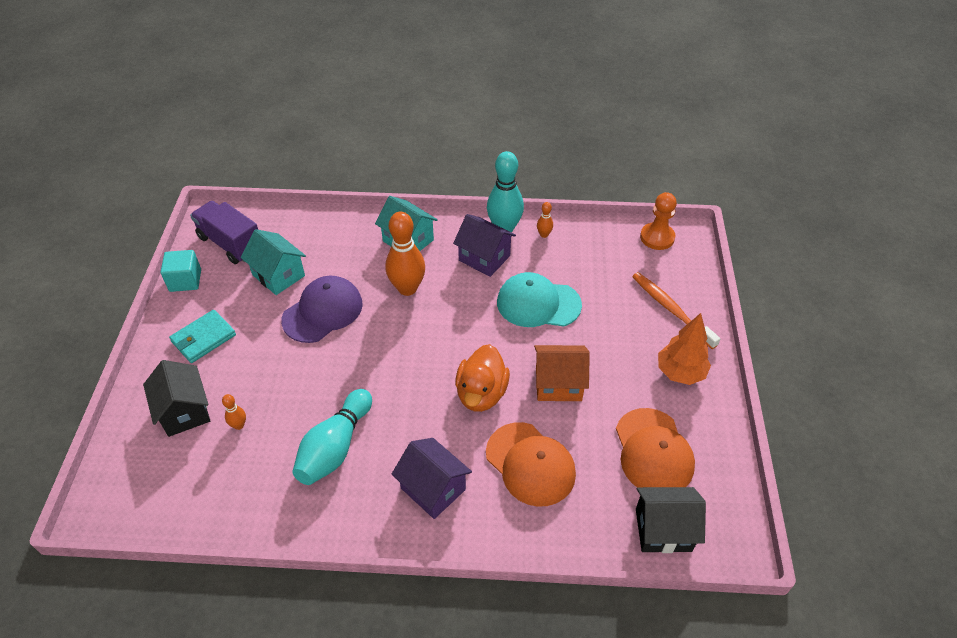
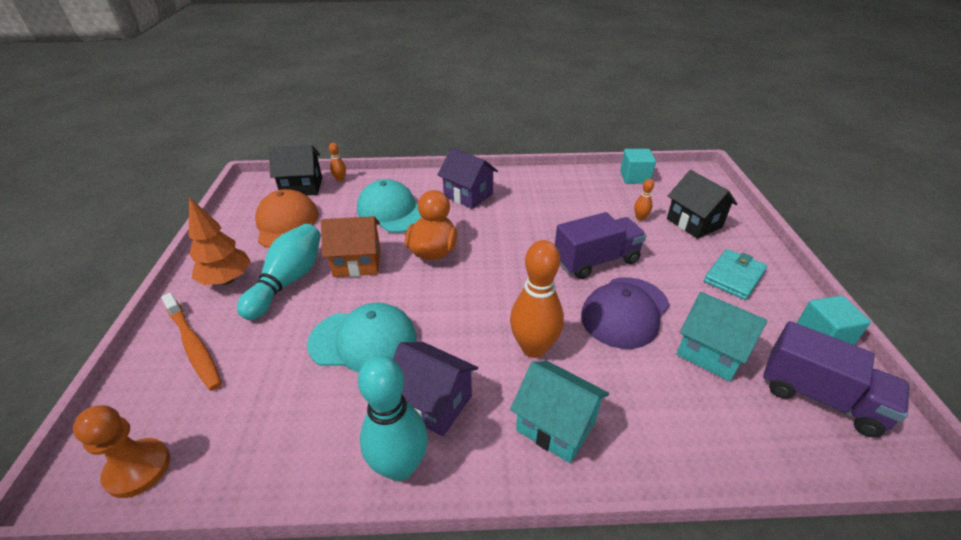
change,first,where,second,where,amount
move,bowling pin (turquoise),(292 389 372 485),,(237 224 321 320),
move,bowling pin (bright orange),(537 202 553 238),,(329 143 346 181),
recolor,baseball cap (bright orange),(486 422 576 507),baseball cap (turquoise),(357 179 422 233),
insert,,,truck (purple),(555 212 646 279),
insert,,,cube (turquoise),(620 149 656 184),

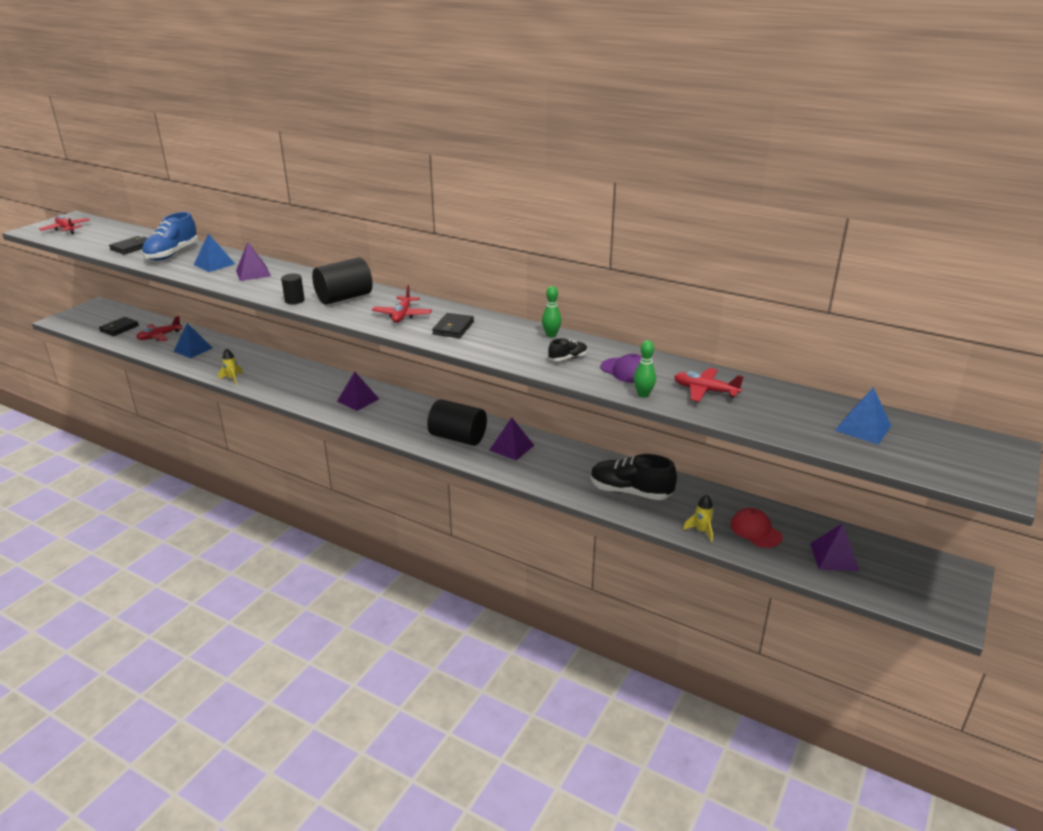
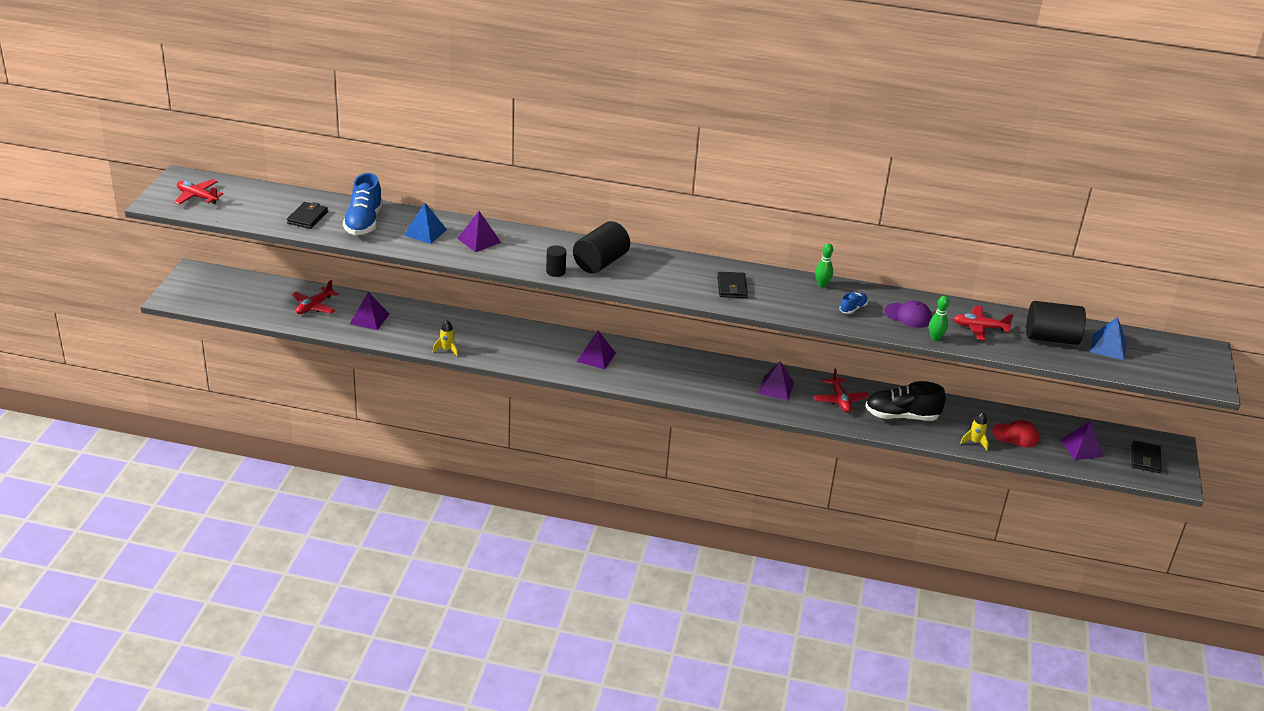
change,first,where,second,where,amount
recolor,solid pyramid (royal blue),(173 323 212 358),solid pyramid (purple),(350 292 389 330),
move,toy plane (scarlet),(372 285 432 323),,(814 368 869 412),
recolor,sneaker (jet-black),(548 338 587 361),sneaker (royal blue),(840 292 868 314),
rotate,baseball cap (scarlet),(730 508 782 548),,(992 420 1039 447),150 degrees clockwise
move,solid cylinder (jet-black),(427 399 487 446),,(1026 301 1086 345),
move,card wallet (jet-black),(99 317 139 336),,(1131 441 1161 473),

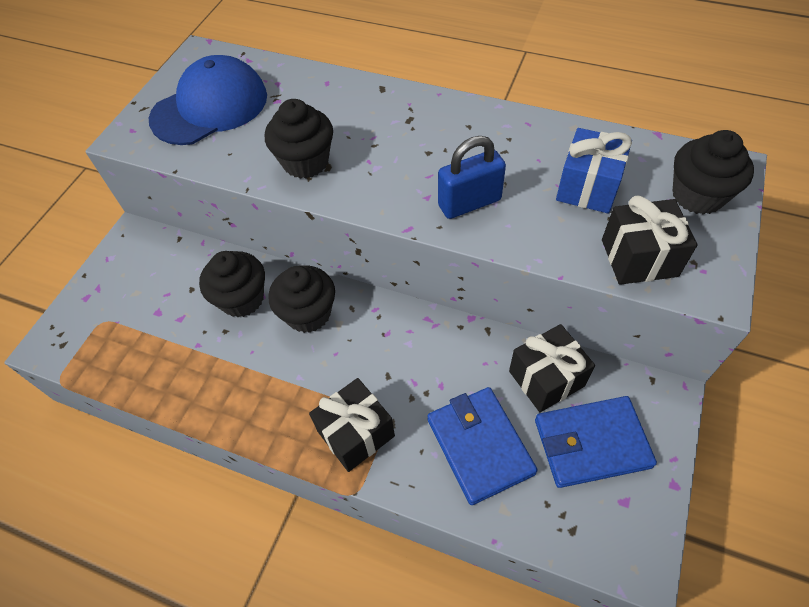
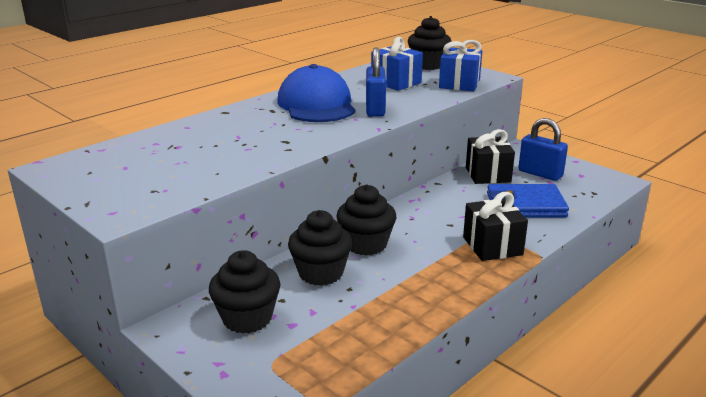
change,first,where,second,where,amount
move,cupcake (jet-black),(265 99 333 179),,(209 250 281 334),
move,baseball cap (royal blue),(149 55 267 145),,(277 64 355 122),
recolor,wrapped gift (jet-black),(602 195 698 285),wrapped gift (royal blue),(439 40 482 91),
replace,card wallet (royal blue),(535 396 657 488),lock (royal blue),(518 118 568 181),

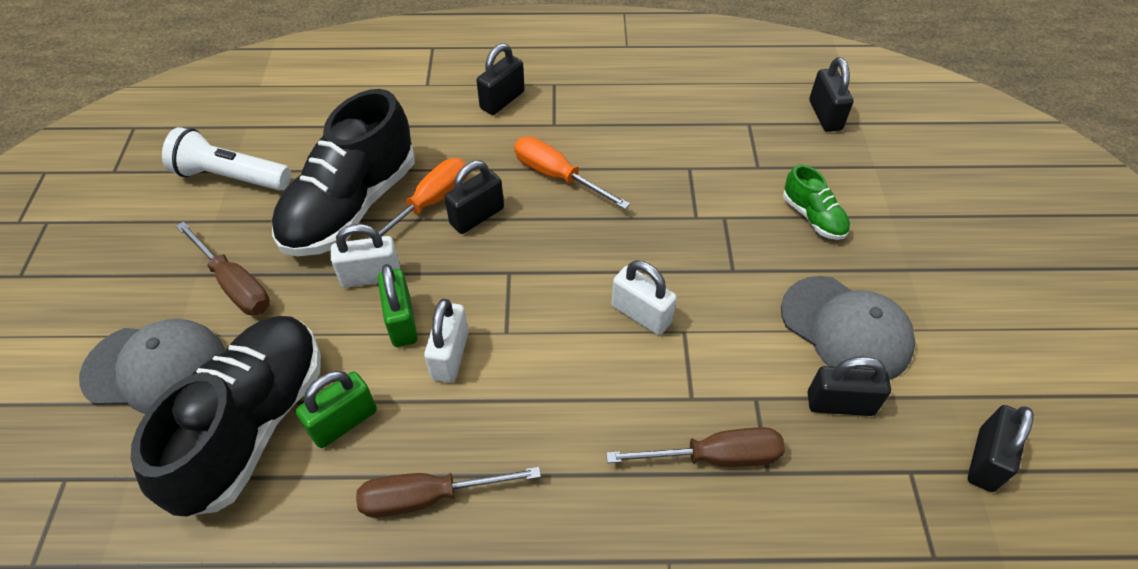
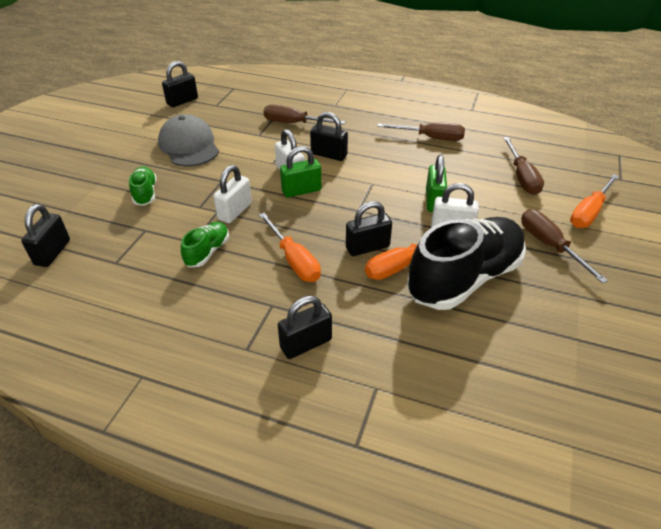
change,first,where,second,where,amount
insert,,,sneaker (green),(181 222 229 267),
move,lock (white),(424 299 469 383),,(213 165 252 223),
move,lock (green),(296 371 377 448),,(280 146 321 198),
move,lock (jet-black),(808 357 891 416),,(310 112 348 161),
replace,sneaker (jet-black),(131 316 321 517),screwdriver (russet),(503 137 544 195),
replace,baseball cap (grey),(79 319 225 414),screwdriver (bright orange),(570 174 619 228),
delete,torch (white),(162 127 291 191),,,

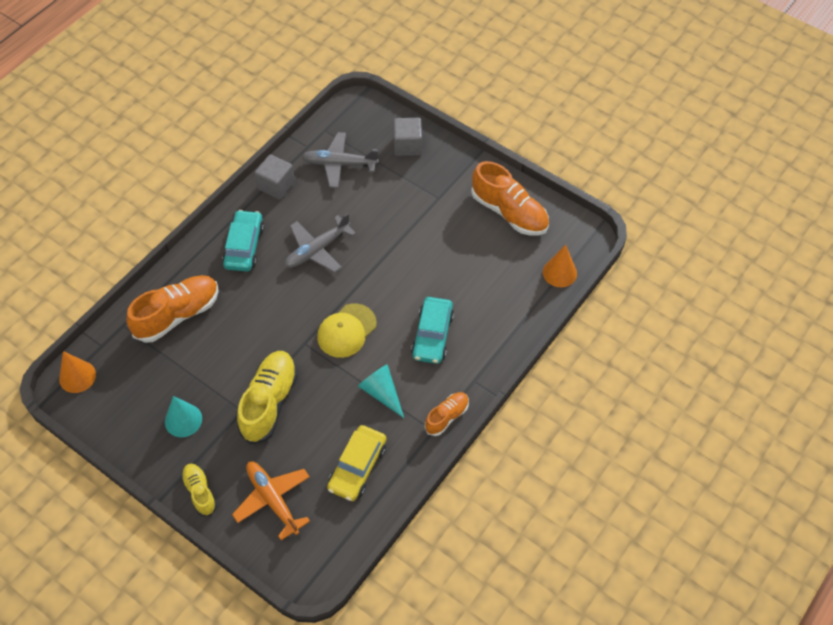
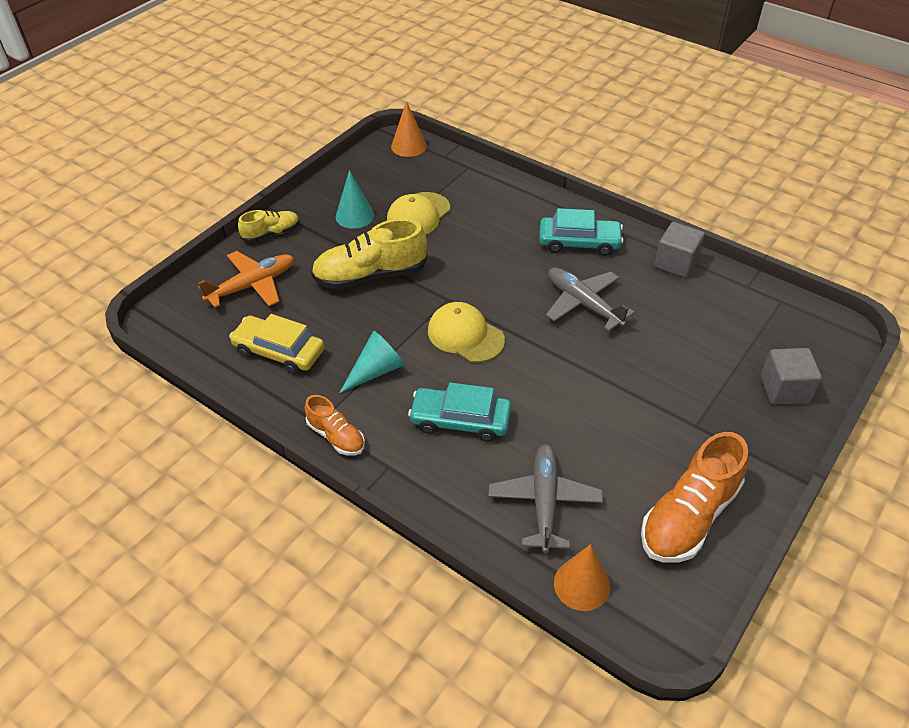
change,first,where,second,where,amount
rotate,sneaker (golden),(237 351 298 445),,(311 219 427 289),150 degrees clockwise
insert,,,baseball cap (golden),(387 192 450 234),
move,toy plane (grey),(302 132 379 188),,(488 444 603 553),
delete,sneaker (bright orange),(126 275 219 343),,,

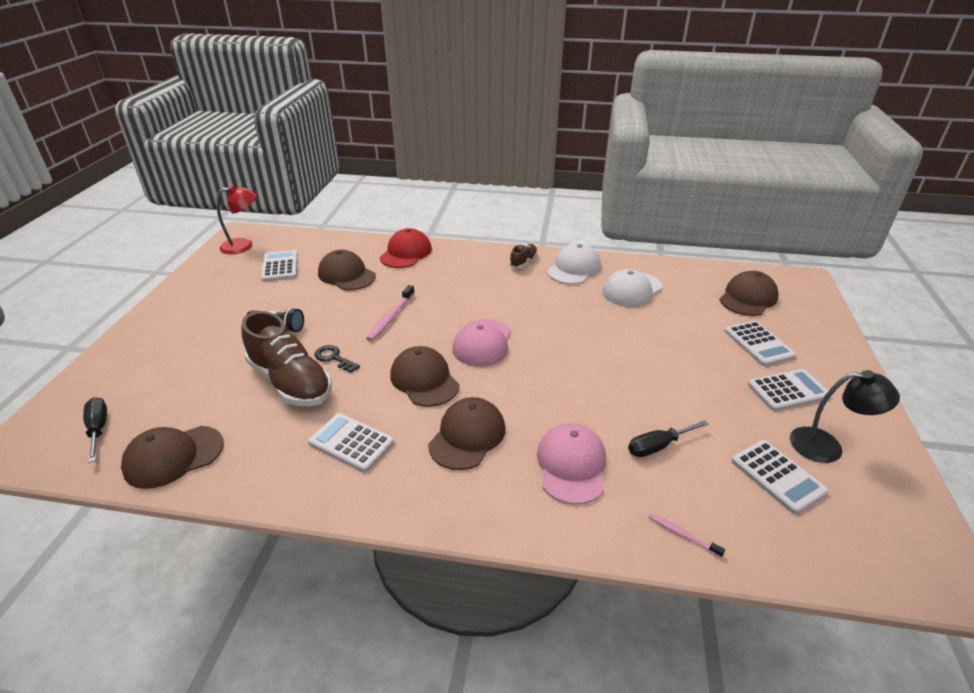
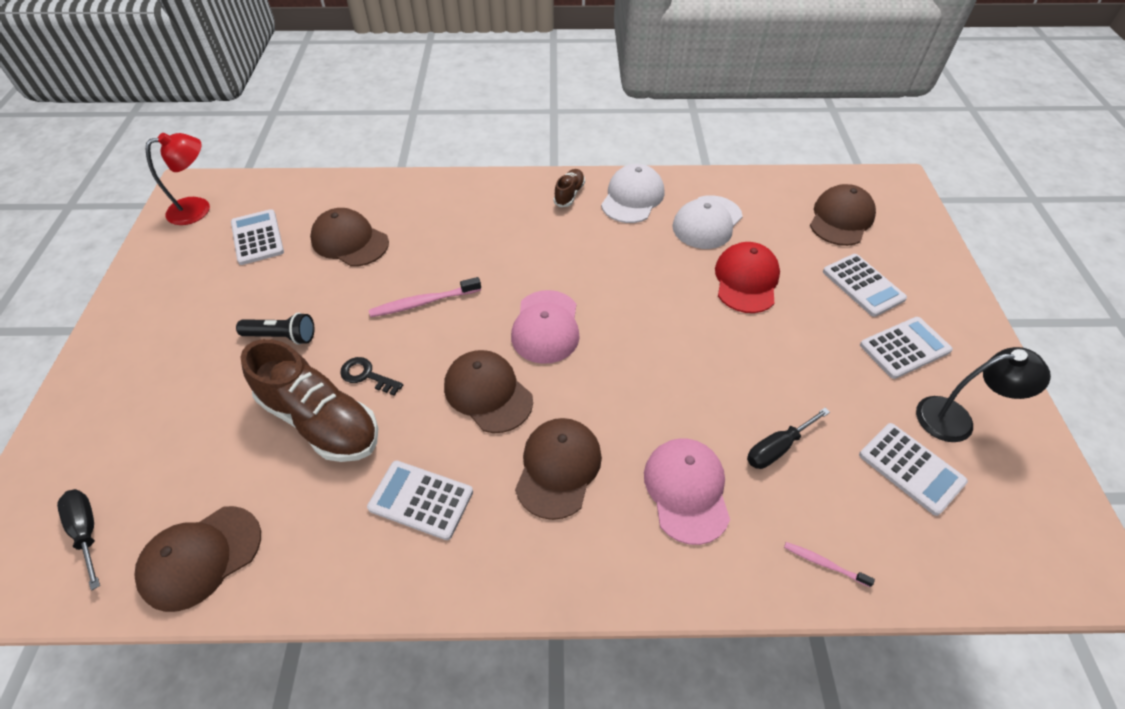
change,first,where,second,where,amount
rotate,tooth brush (pink),(366 285 415 341),,(369 277 481 317),60 degrees clockwise
move,baseball cap (scarlet),(380 228 432 268),,(715 242 780 313),

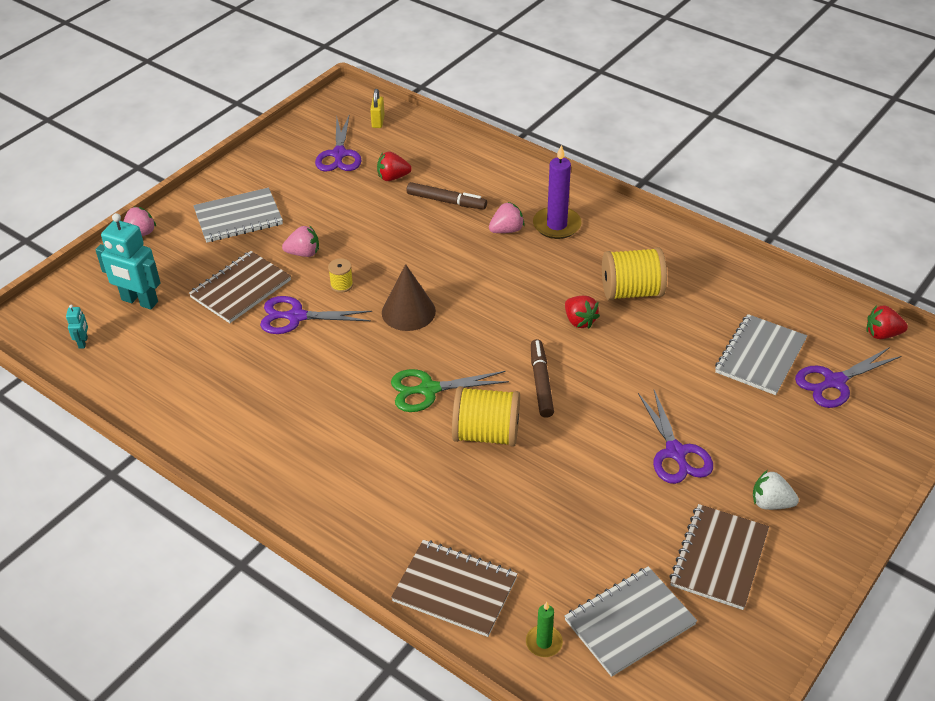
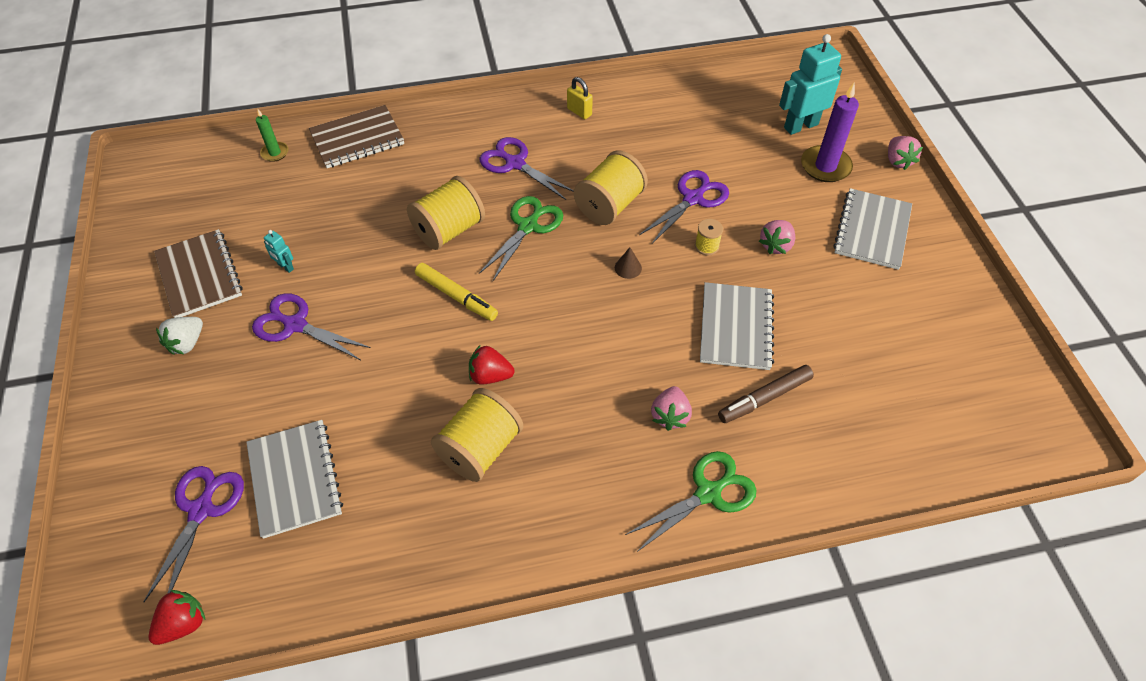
change,first,where,second,where,amount
rotate,berry (white),(753 470 799 510),,(156 317 203 355),150 degrees clockwise
move,robot figure (turquoise),(66 305 88 349),,(264 230 294 273),
recolor,marker (russet),(531 339 554 418),marker (golden),(415 263 498 321),
move,shears (purple),(315 116 362 171),,(480 137 574 200),
move,lock (golden),(370 89 385 128),,(567 77 593 119),
insert,,,bobbin (golden),(574 151 648 225),
resize,solid cone (russet),(382 264 436 331),,(615 247 642 279),x0.47
insert,,,shears (green),(625 451 757 552),
move,notepad (grey),(564 566 697 677),,(700 282 774 370),
move,pillar candle (purple),(533 145 582 239),,(801 83 859 182),
delete,notepad (russet),(189 251 291 323),,,
delete,berry (scarlet),(377 151 412 181),,,

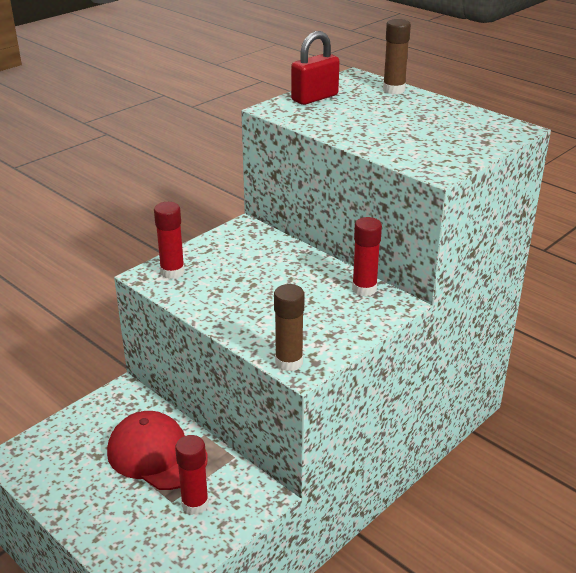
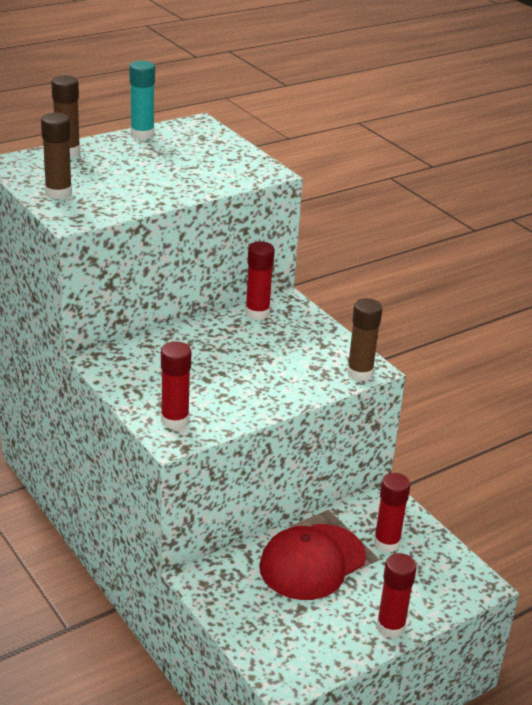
change,first,where,second,where,amount
replace,lock (scarlet),(291 31 339 105),glue stick (russet),(41 113 72 199),
insert,,,glue stick (turquoise),(129 61 155 140),
insert,,,glue stick (scarlet),(376 553 417 638),

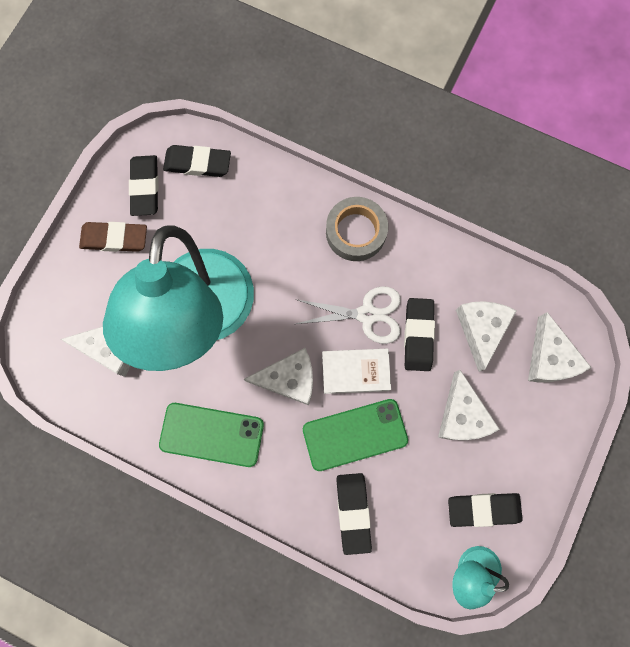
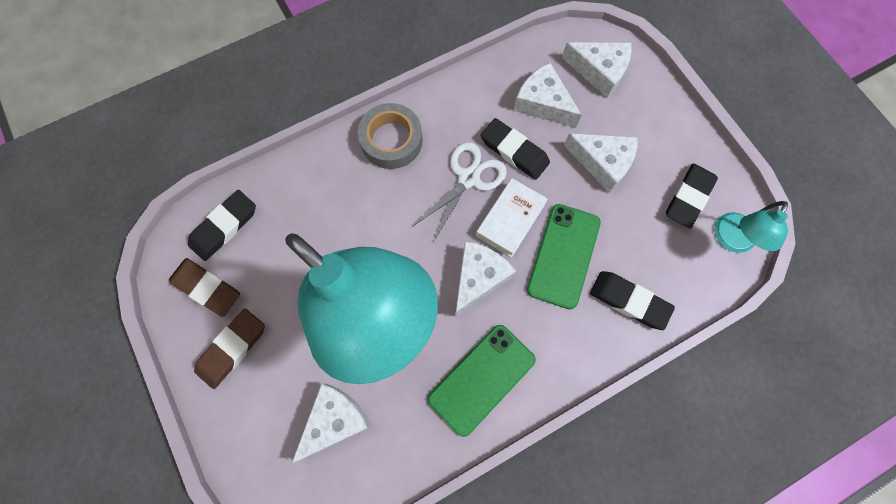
change,first,where,second,where,amount
recolor,gum eraser (jet-black),(129 155 159 216),gum eraser (russet),(169 258 240 317),

